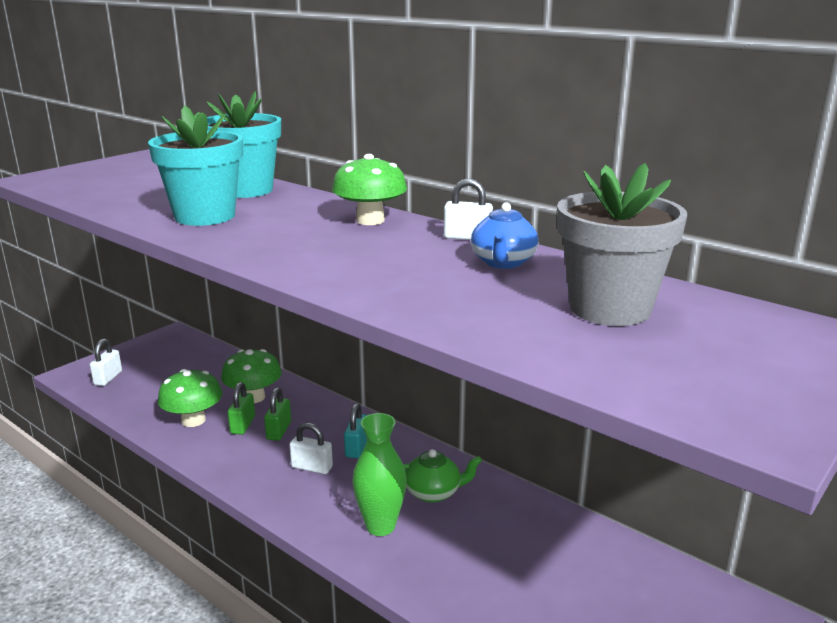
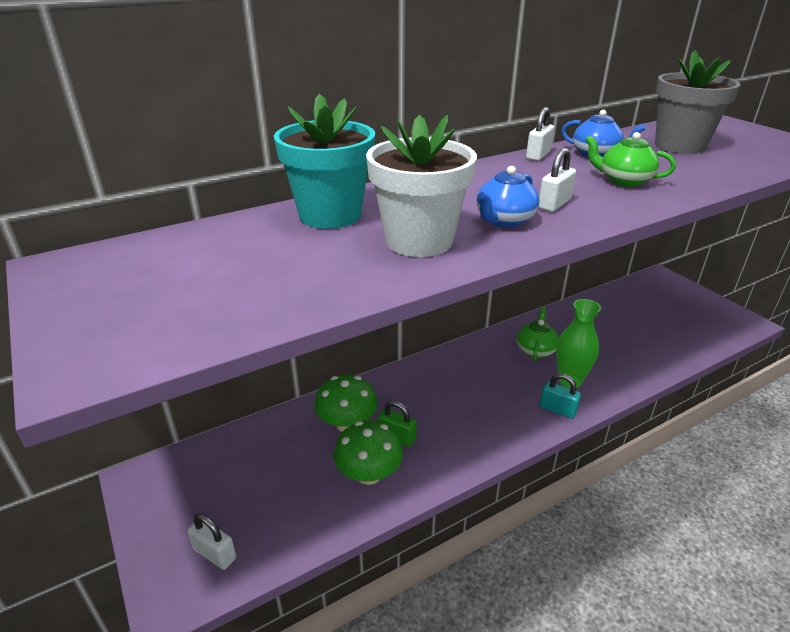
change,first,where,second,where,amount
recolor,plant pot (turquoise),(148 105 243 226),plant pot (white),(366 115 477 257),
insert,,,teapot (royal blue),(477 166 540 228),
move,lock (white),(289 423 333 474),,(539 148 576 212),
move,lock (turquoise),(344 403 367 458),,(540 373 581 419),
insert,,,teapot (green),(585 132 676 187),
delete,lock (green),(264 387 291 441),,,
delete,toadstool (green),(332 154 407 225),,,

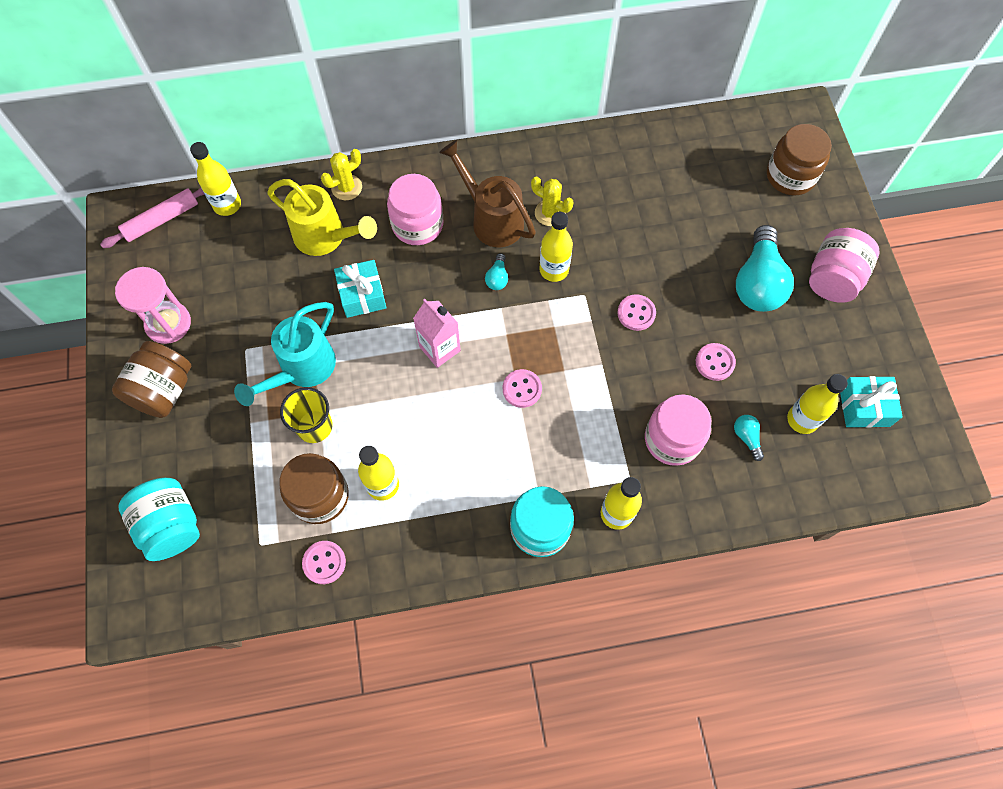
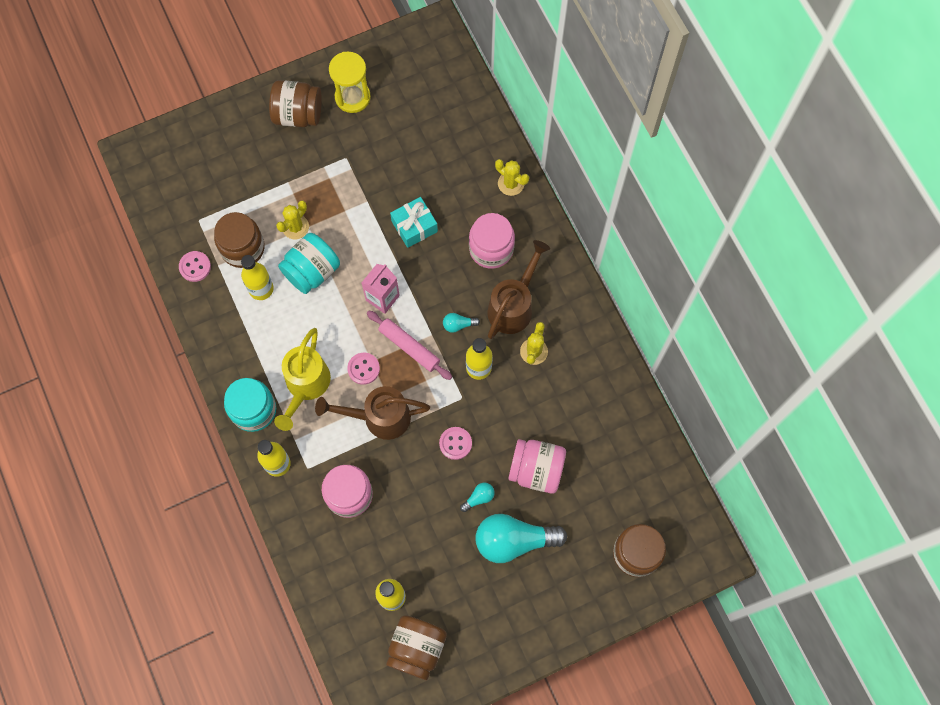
change,first,where,second,where,amount
move,watering can (golden),(267 179 377 256),,(274 328 331 431),
replace,cup (golden),(280 387 333 443),cactus (golden),(276 200 309 239),
move,preserve jar (turquoise),(119 478 200 561),,(278 233 340 294),
insert,,,watering can (russet),(315 386 430 440),
recolor,sand timer (pink),(115 267 191 344),sand timer (golden),(329 52 371 113),
move,pastry roller (pink),(100 187 205 248),,(367 311 452 380),
replace,wrapped gift (turquoise),(840 376 903 428),preserve jar (russet),(386 615 447 680),
move,light bulb (turquoise),(734 415 764 461),,(460 483 495 512),
move,preserve jar (pink),(809 228 879 303),,(508 439 566 494),
delete,flask (golden),(190 142 241 216),,,
delete,watering can (turquoise),(234 302 336 406),,,
delete,sewing button (pink),(696 343 736 381),,,

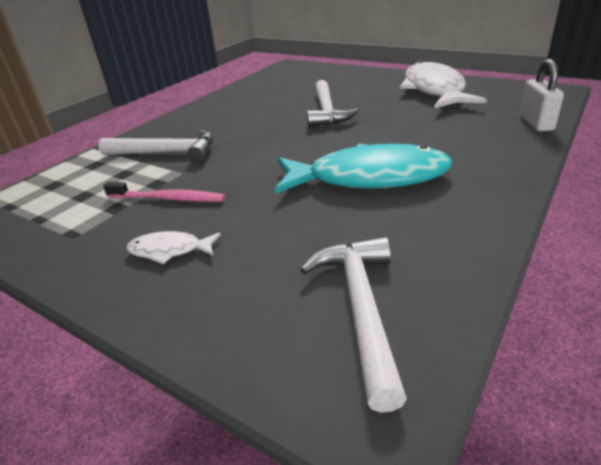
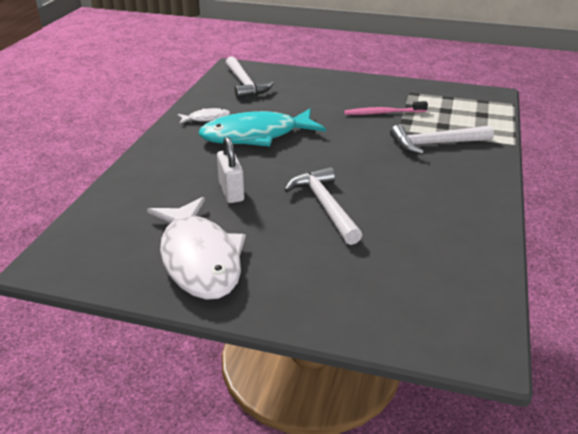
change,first,where,second,where,amount
move,fish (white),(126 231 221 265),,(177 108 230 124),
move,lock (white),(520 59 564 131),,(217 137 244 203),

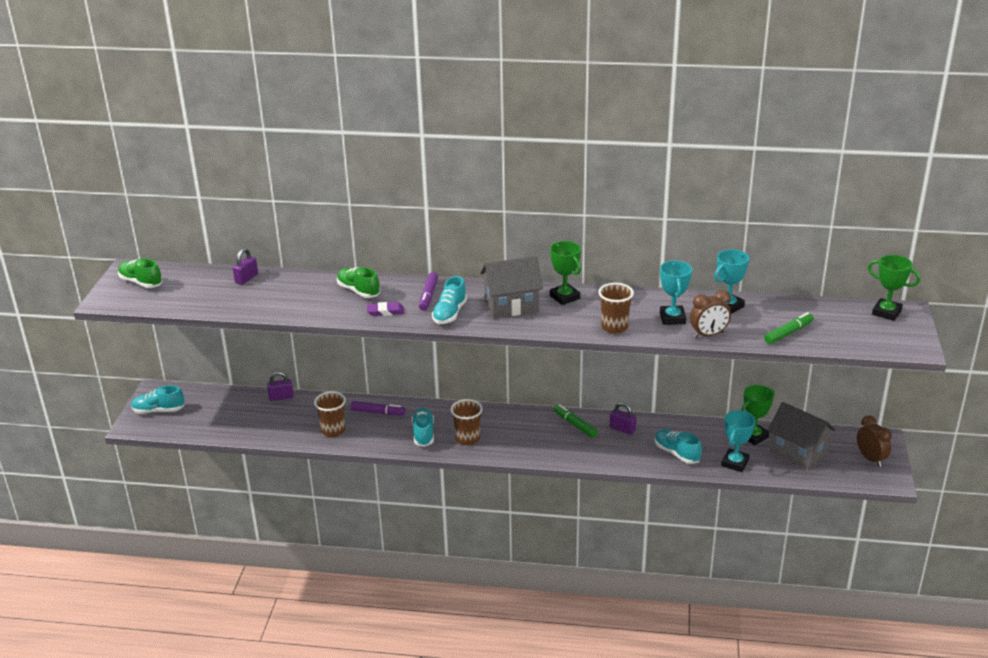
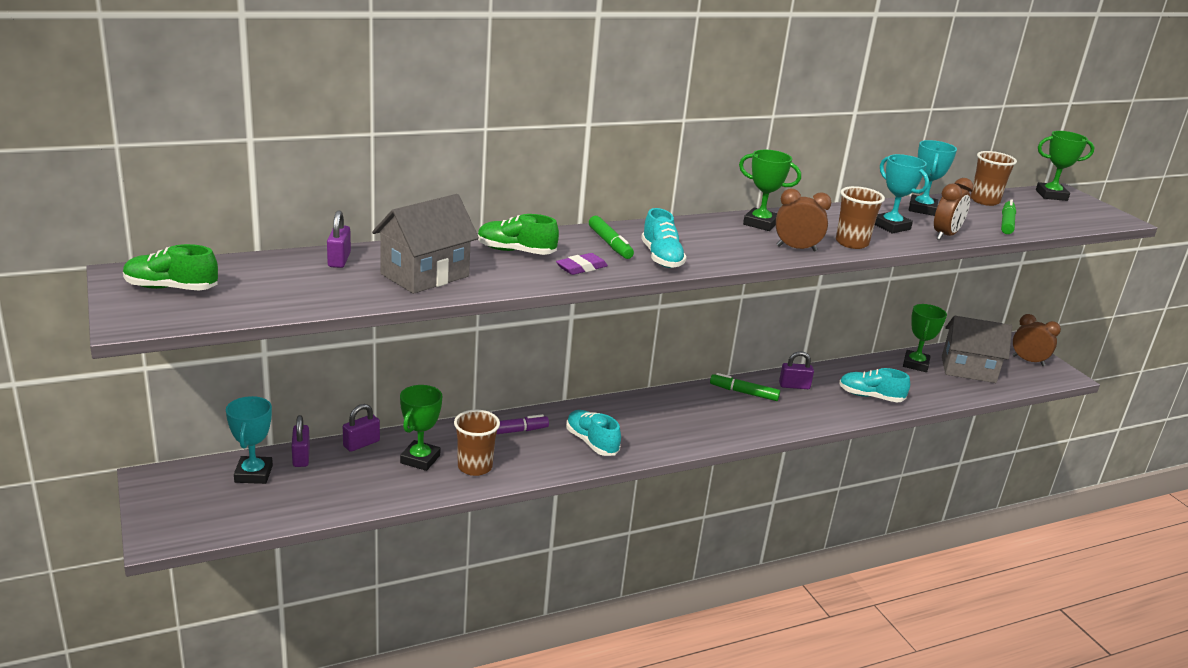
change,first,where,second,where,amount
move,award cup (turquoise),(721 410 755 472),,(226 396 273 484),
insert,,,lock (purple),(292 415 310 467),
move,cottage (grey),(480 256 543 318),,(372 194 479 294),
insert,,,award cup (green),(400 385 442 471),
recolor,marker (purple),(419 272 438 311),marker (green),(589 216 634 259),
insert,,,alarm clock (russet),(776 189 831 252),
move,cup (russet),(450 399 482 445),,(970 151 1017 206),
delete,sneaker (turquoise),(131 385 185 414),,,

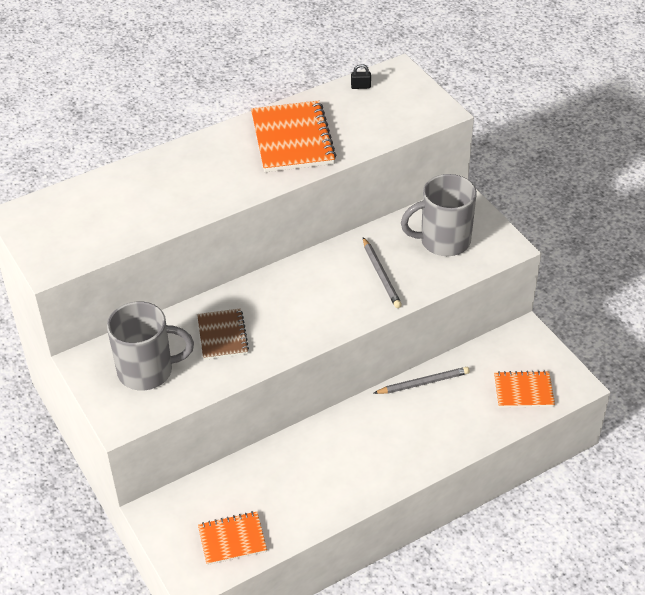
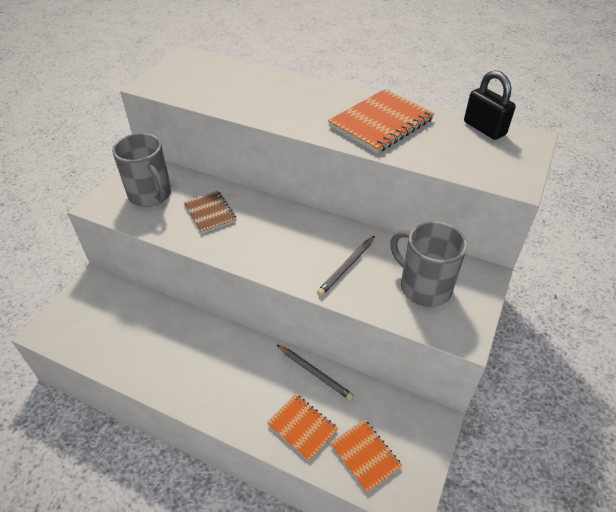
change,first,where,second,where,amount
rotate,notepad (russet),(197 308 249 360),,(184 191 236 234),75 degrees counterclockwise
move,notepad (bright orange),(198 511 267 565),,(267 394 338 461),
resize,lock (jet-black),(351 64 371 89),,(464 70 516 140),x2.26

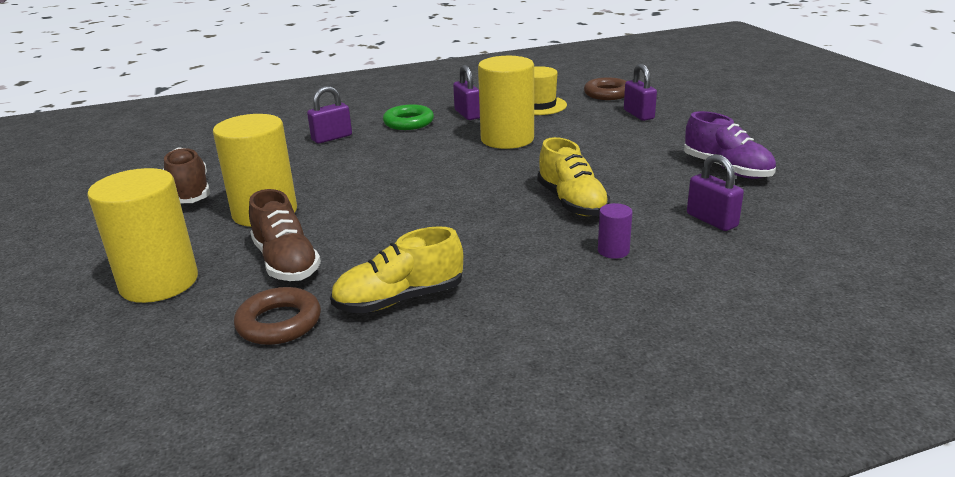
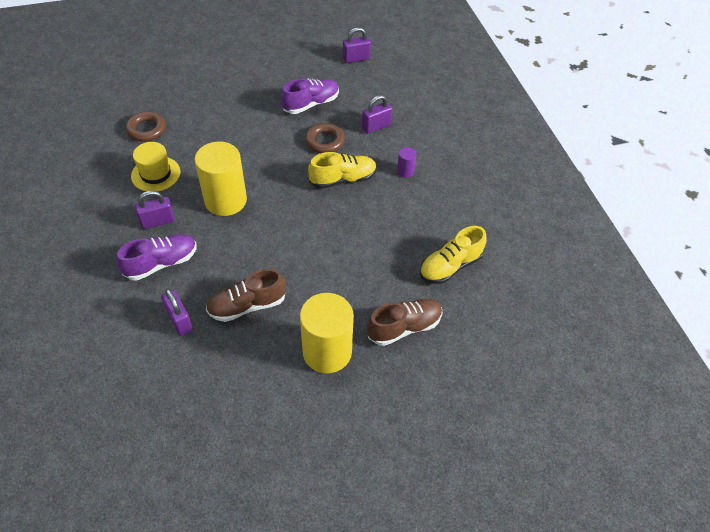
change,first,where,second,where,amount
replace,hoop (green),(383 104 434 130),sneaker (purple),(117 234 197 281),
move,sneaker (russet),(163 147 210 203),,(206 269 286 322),
move,hoop (russet),(234 287 321 345),,(305 123 345 153),
move,lock (purple),(624 64 657 121),,(343 27 371 63),
rotate,sneaker (golden),(330 226 463 313),,(420 226 487 284),75 degrees clockwise
delete,solid cylinder (golden),(87 168 198 303),,,

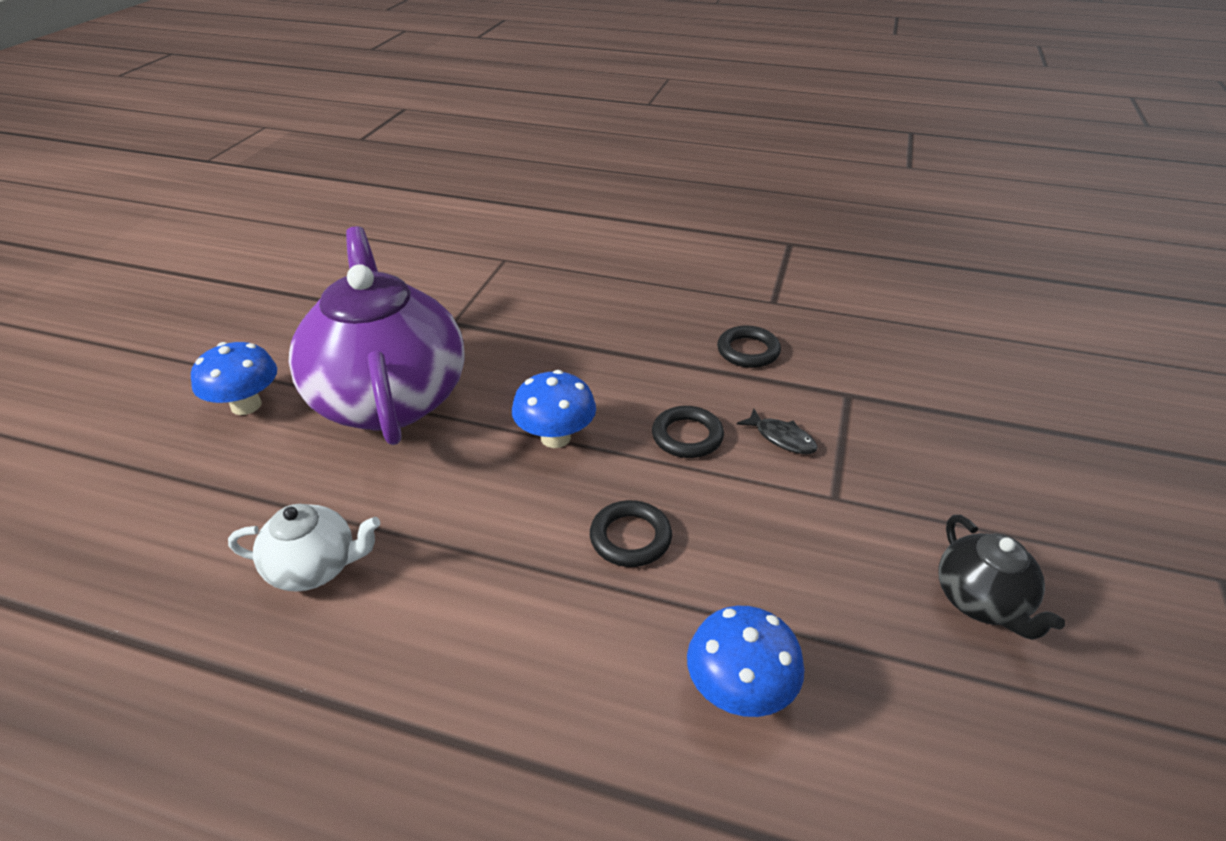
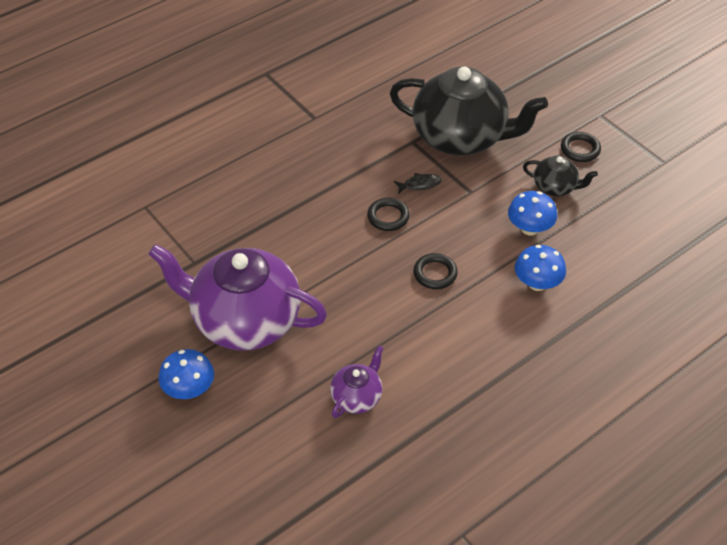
change,first,where,second,where,amount
recolor,teapot (white),(228 504 380 592),teapot (purple),(330 346 383 418),
insert,,,teapot (jet-black),(390 66 548 156),
move,toadstool (royal blue),(512 370 596 448),,(508 191 557 236),
move,hoop (jet-black),(717 326 781 368),,(561 132 601 162),

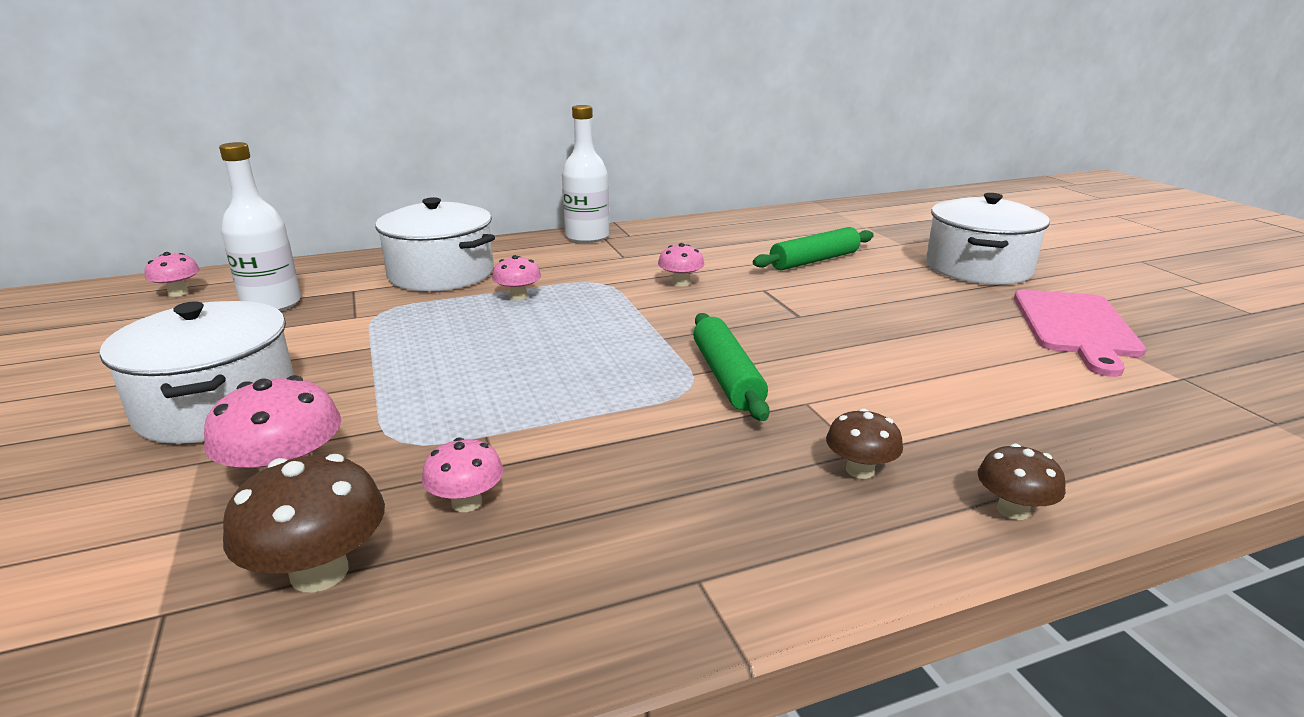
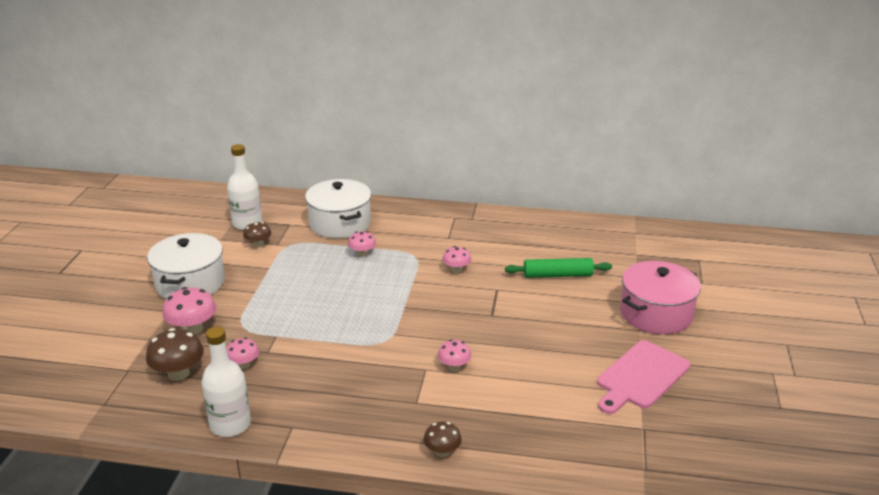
change,first,where,second,where,amount
move,flask (white),(562 105 609 243),,(201 327 251 437),
move,toadstool (russet),(826 408 903 479),,(243 222 271 247),
move,toadstool (pink),(144 252 200 297),,(438 340 471 371),
recolor,pot (white),(926 193 1050 285),pot (pink),(620 261 701 334),
delete,pastry roller (green),(693 313 770 421),,,

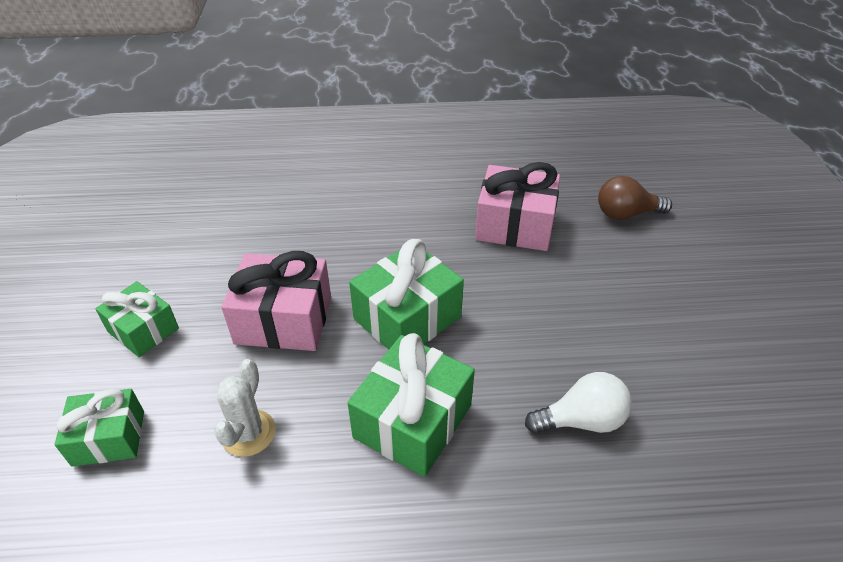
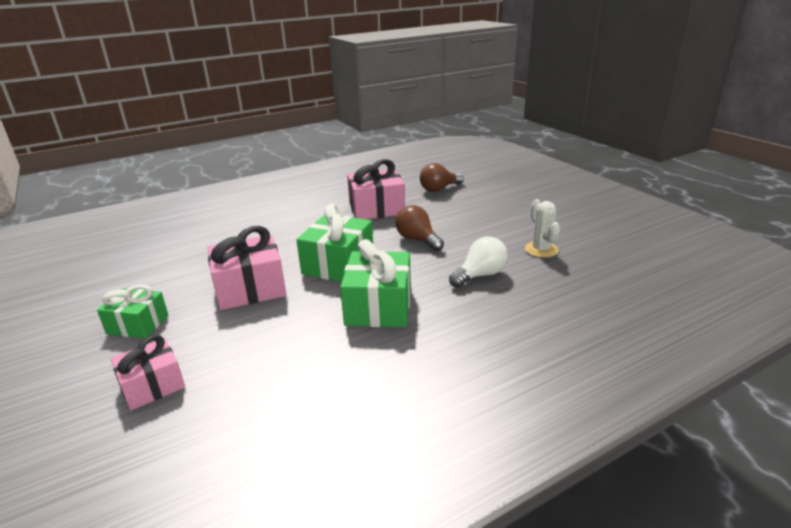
change,first,where,second,where,amount
recolor,wrapped gift (green),(55 389 144 467),wrapped gift (pink),(111 335 185 410),
insert,,,light bulb (russet),(395 205 444 251),
move,cactus (white),(214 359 276 457),,(525 199 560 258),

